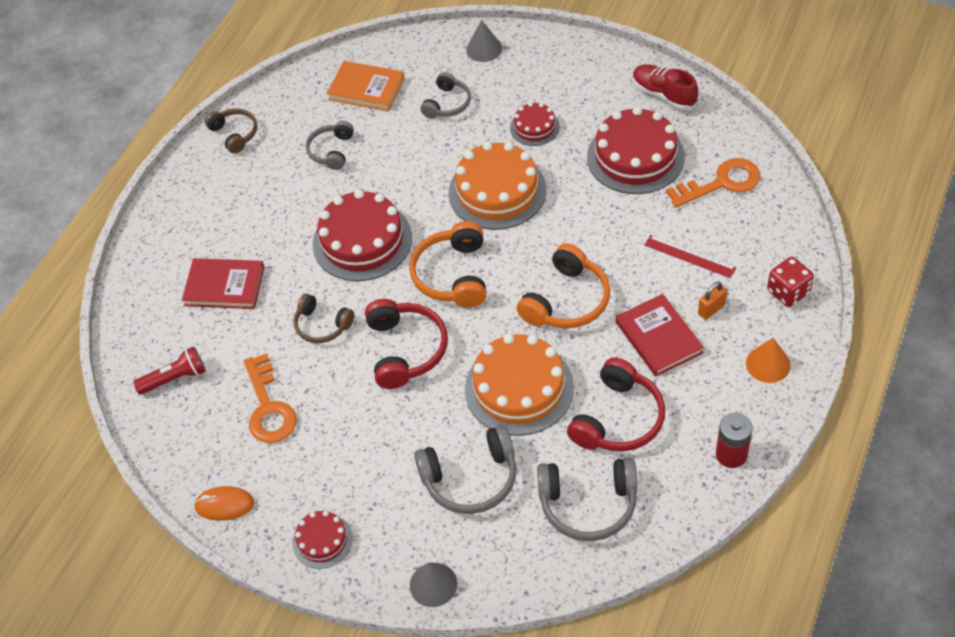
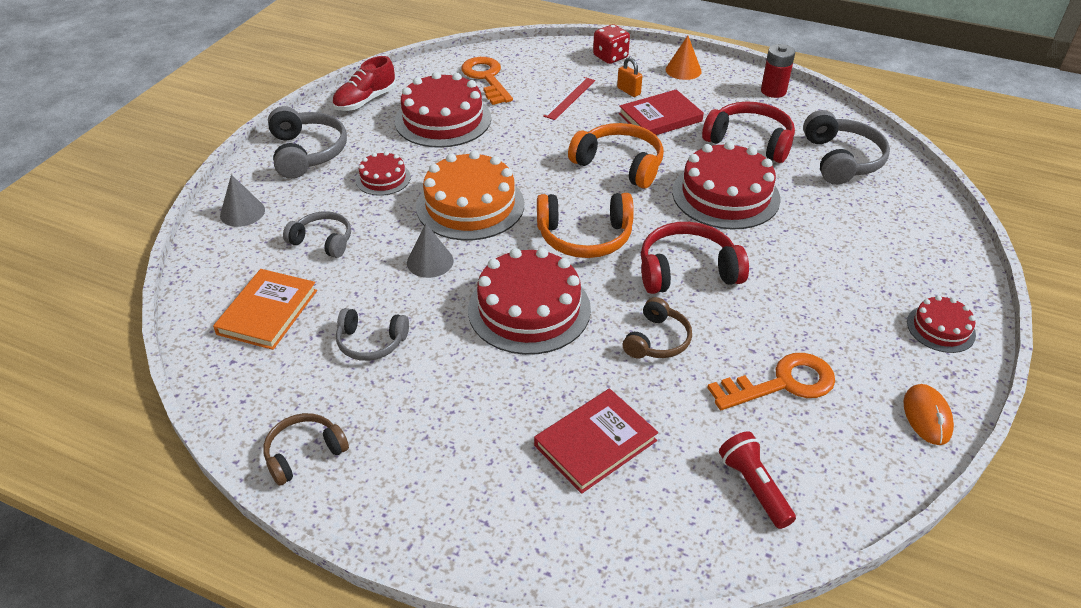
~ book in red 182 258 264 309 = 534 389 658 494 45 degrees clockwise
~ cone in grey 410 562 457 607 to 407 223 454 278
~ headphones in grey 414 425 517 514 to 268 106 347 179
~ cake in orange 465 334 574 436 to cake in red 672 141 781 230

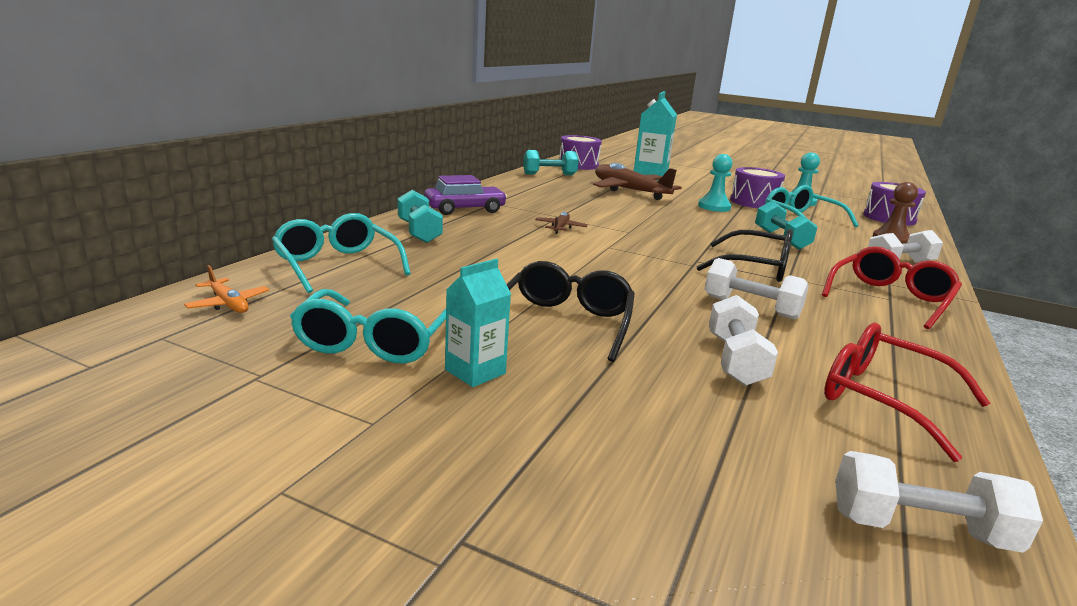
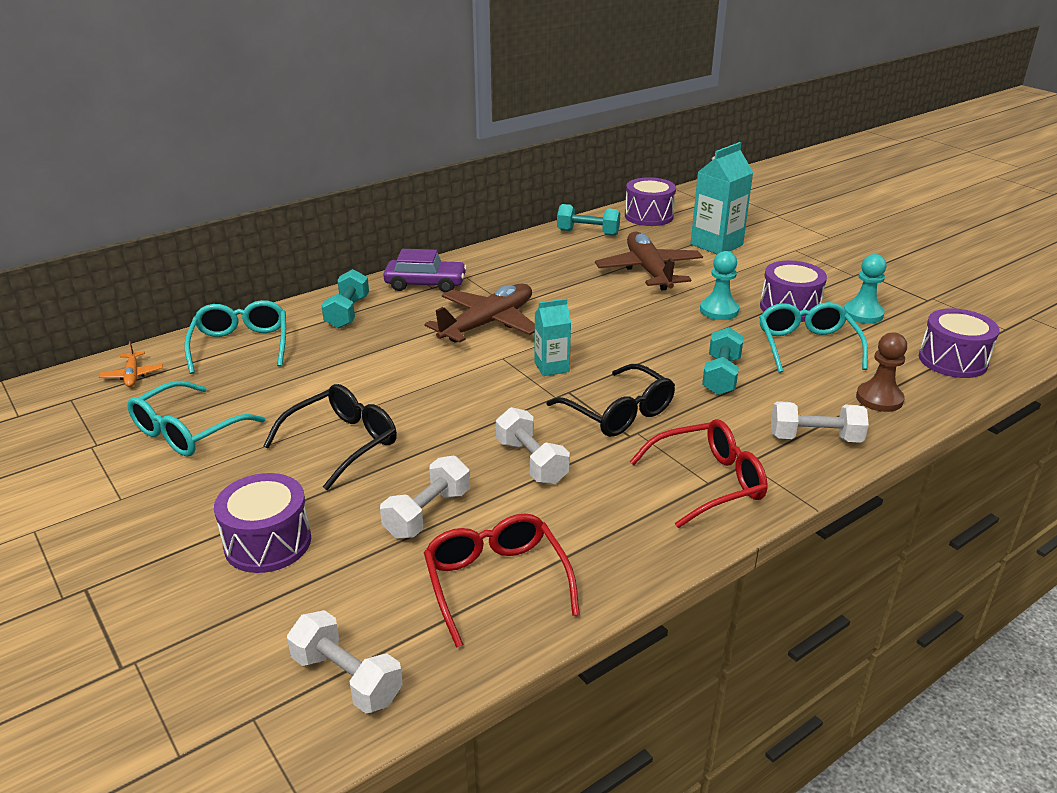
~ carton in turquoise 445 259 511 387 to 534 299 571 376
~ plane in brown 535 212 588 234 = 424 284 535 343 x2.21
+ drum in purple 214 473 311 573

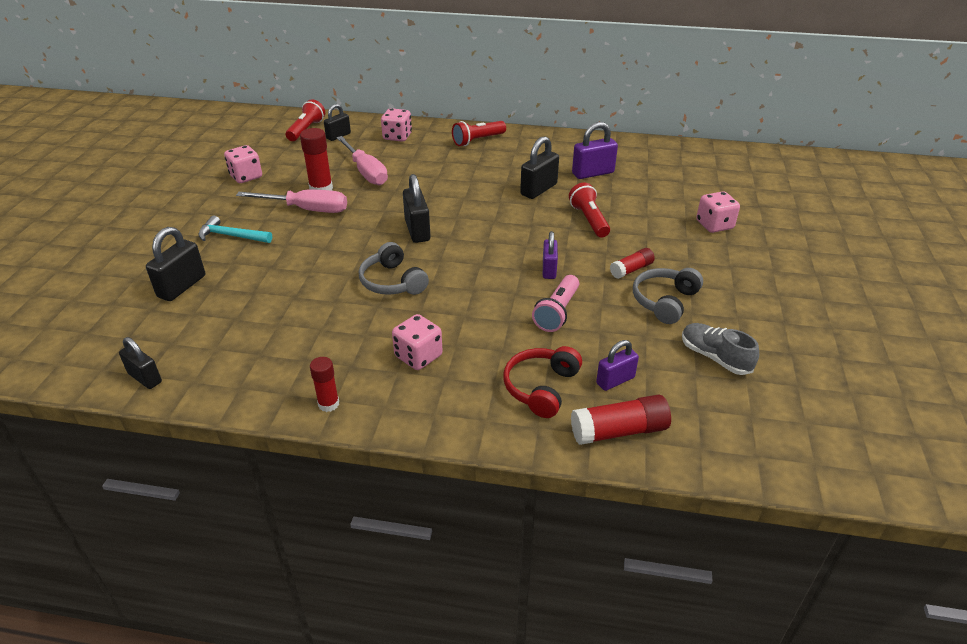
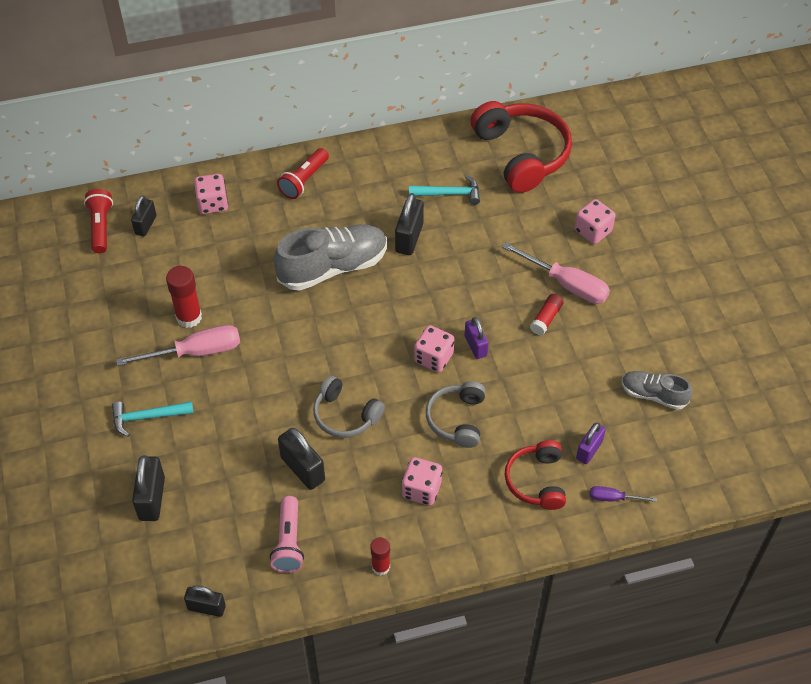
~ dice in pink 224 145 262 183 to 414 325 454 372
~ screwdriver in pink 336 136 388 185 to 502 242 610 304
~ padlock in black 403 174 431 243 to 278 428 325 490
~ flashlight in pink 532 275 579 332 to 270 496 304 573
- flashlight in red 569 183 610 238
~ glue stick in red 571 395 671 445 to screwdriver in purple 590 486 657 502
~ padlock in purple 572 122 618 179 to hammer in turquoise 409 175 480 205
~ headphones in grey 633 268 703 324 to 426 381 486 448
+ shoe in grey 274 224 387 291
+ headphones in red 471 101 572 193

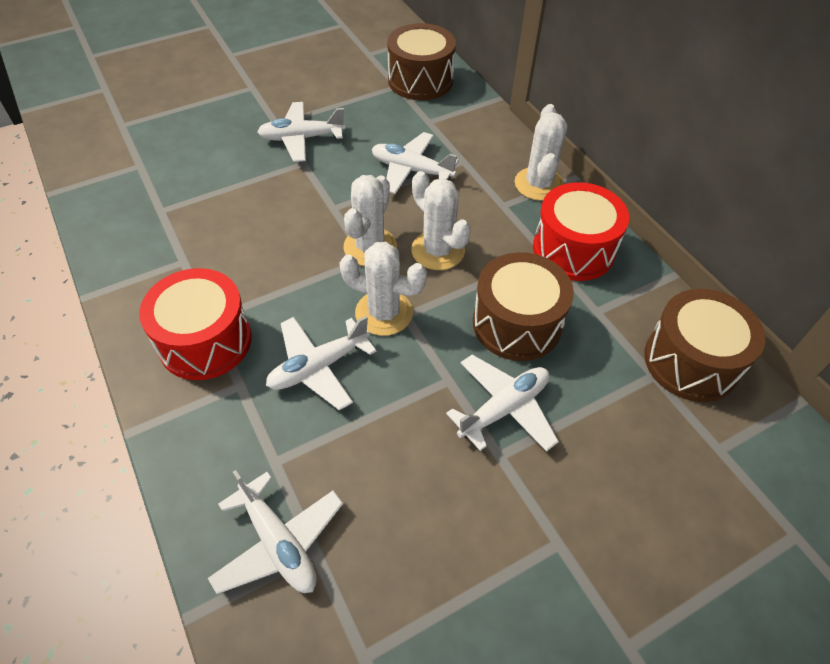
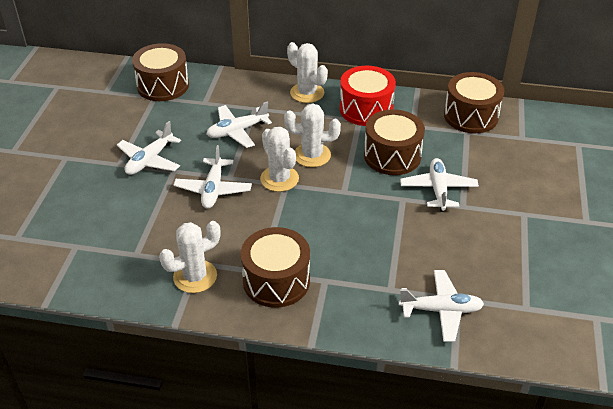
~ drum in red 139 268 252 380 to drum in brown 240 227 310 308
~ plane in white 266 316 377 410 to 173 145 252 209
~ cactus in white 339 242 427 336 to 159 221 220 293

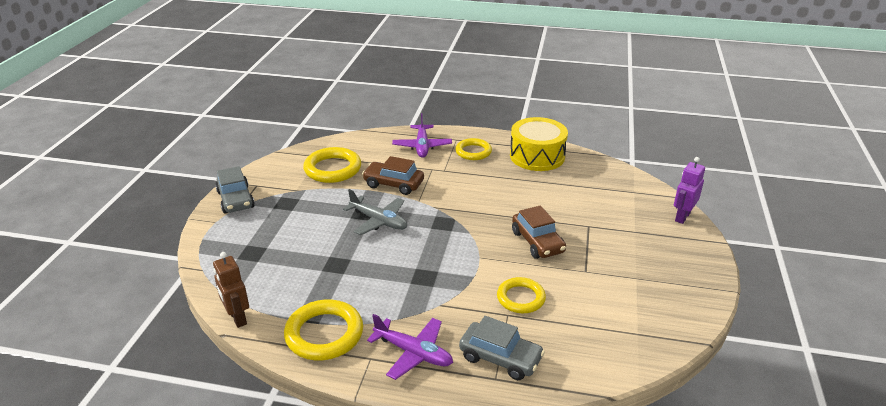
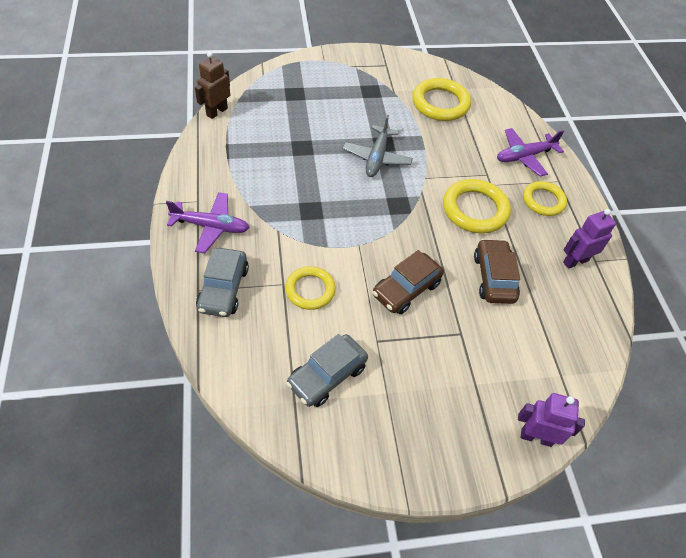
~ car in grey 215 166 255 214 to 286 334 368 407
~ ring in yellow 284 299 363 360 to 443 179 511 234
~ car in brown 362 156 424 195 to 474 239 520 304
~ plane in purple 367 314 453 380 = 166 192 250 254 90 degrees counterclockwise
~ drum in yellow 510 117 568 171 to robot in purple 563 209 616 269

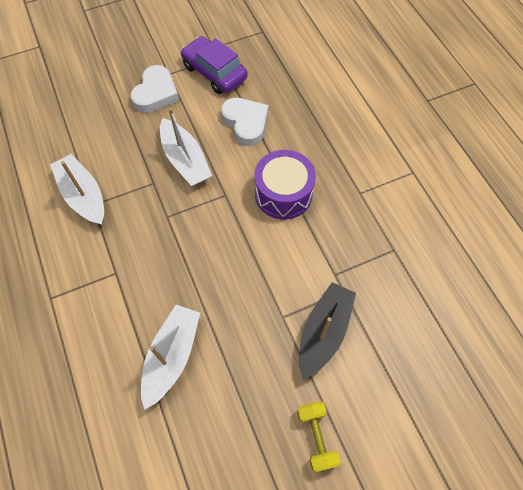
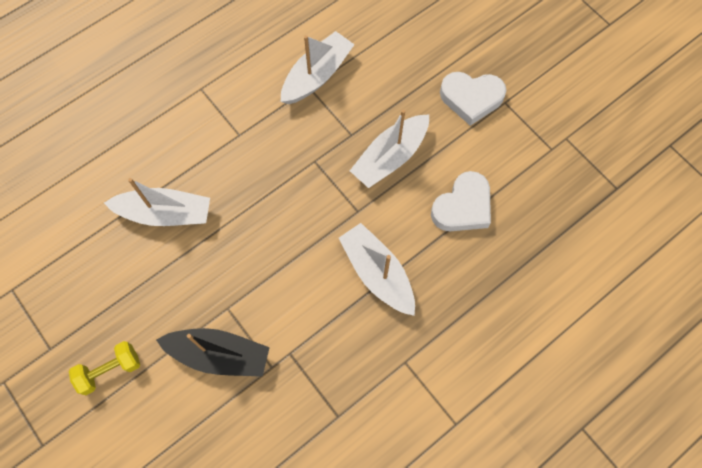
- car in purple 181 36 248 94
~ drum in purple 254 150 316 219 to boat in white 339 223 415 316

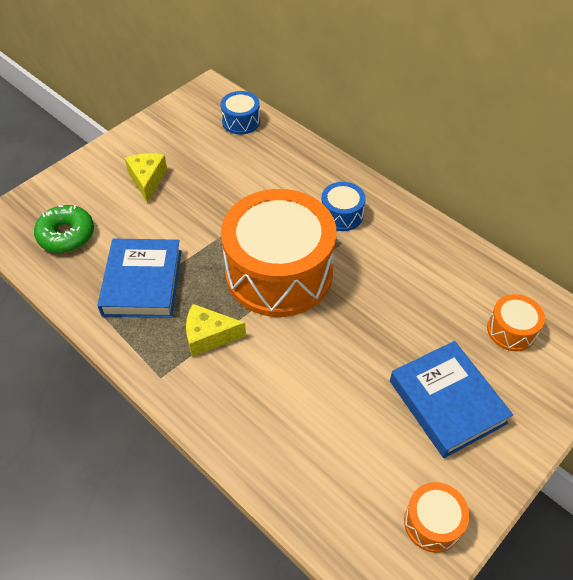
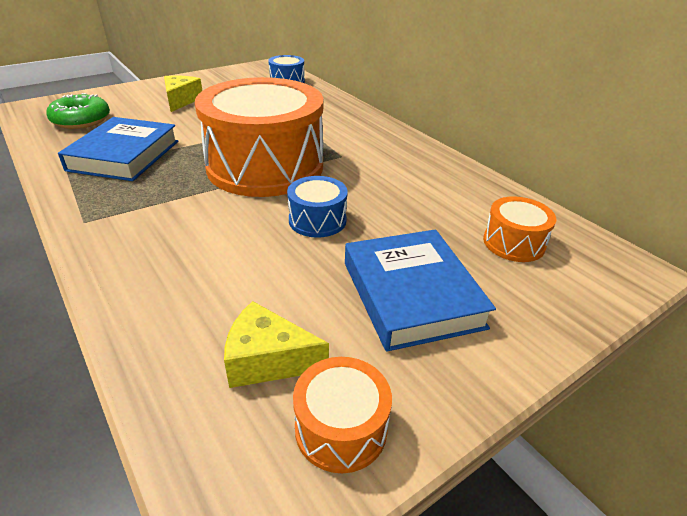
~ cheese in yellow 186 304 246 357 to 224 301 329 388
~ drum in blue 321 182 366 231 to 287 176 348 238

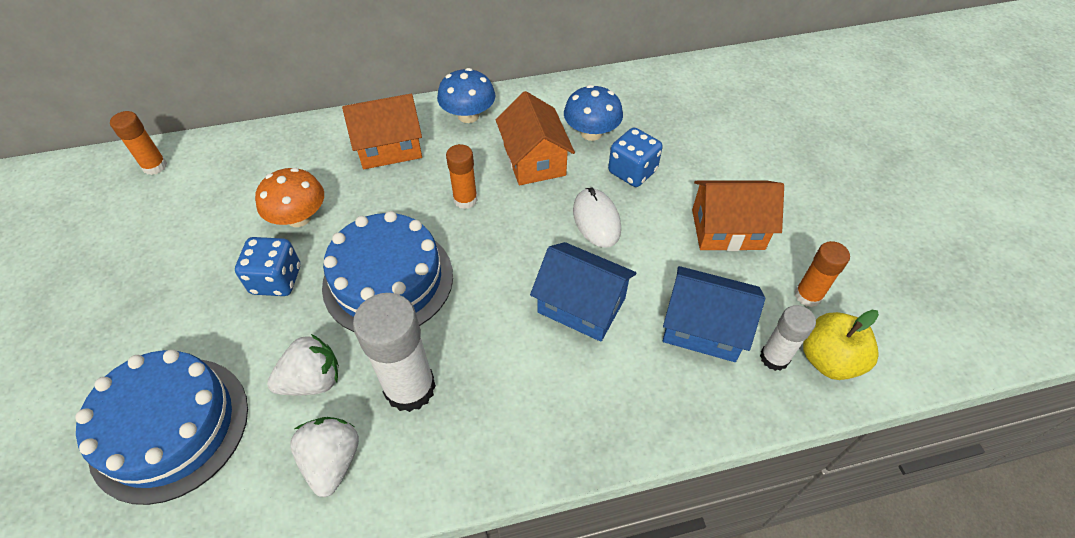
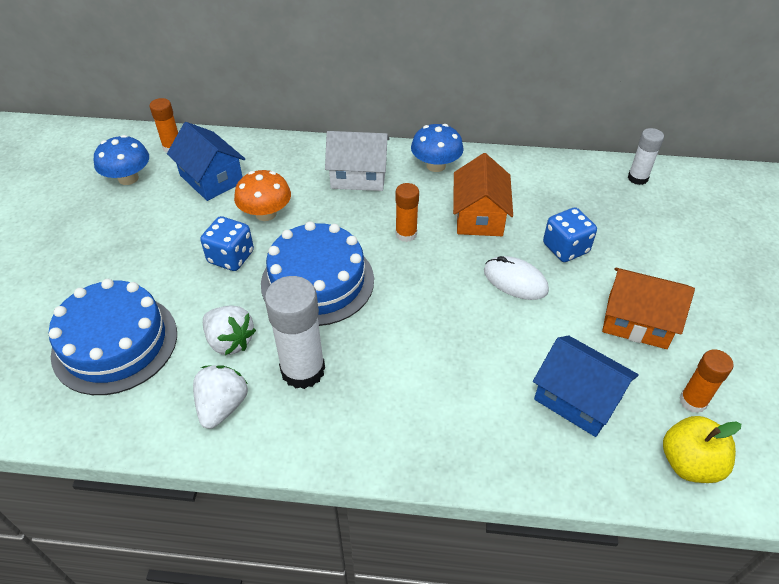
~ strawberry in white 267 334 339 395 = 203 305 256 355 45 degrees clockwise
~ house in orange 342 94 422 169 to house in white 325 131 389 191
~ house in blue 530 242 637 342 to 167 122 245 201
~ mushroom in blue 564 85 623 141 to 94 135 149 185
~ mouse in white 573 188 621 248 = 484 256 549 300 60 degrees counterclockwise
~ glue stick in white 760 305 816 371 to 628 128 664 185

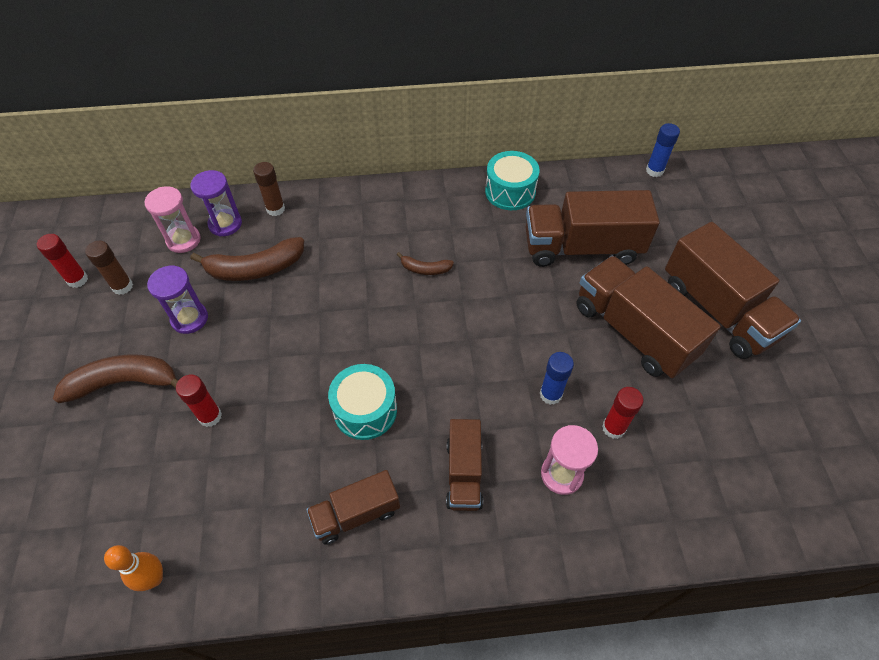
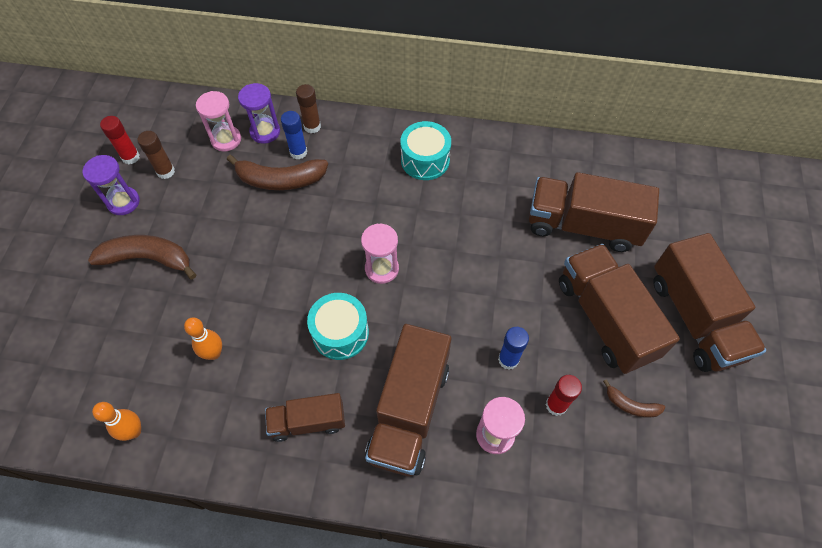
~ hourglass in purple 147 266 208 334 to 83 155 140 215
- glue stick in red 176 375 222 427
~ banana in brown 396 252 454 275 to 603 379 665 418
~ truck in brown 446 419 483 511 = 365 324 451 476 x1.76
~ drum in turquoise 485 151 540 210 to 401 121 451 180
~ glue stick in blue 646 123 680 177 to 281 111 307 160
+ bowling pin in orange 184 317 222 360
+ hourglass in pink 361 224 399 284

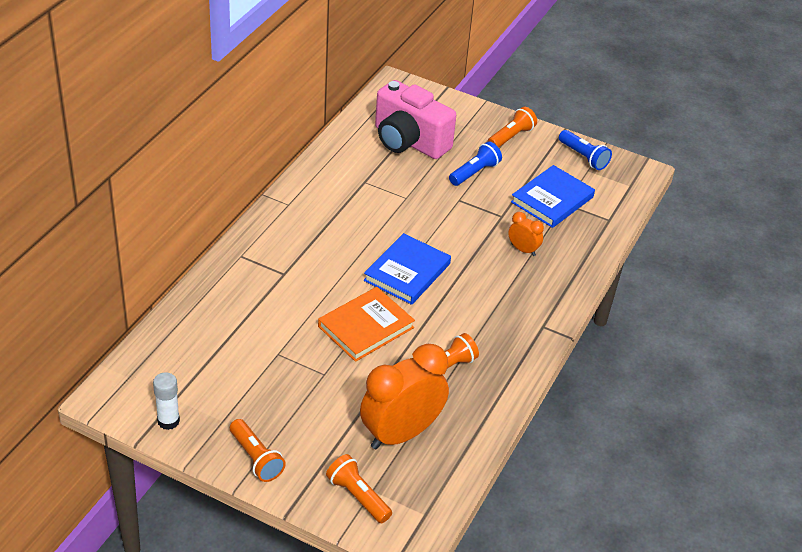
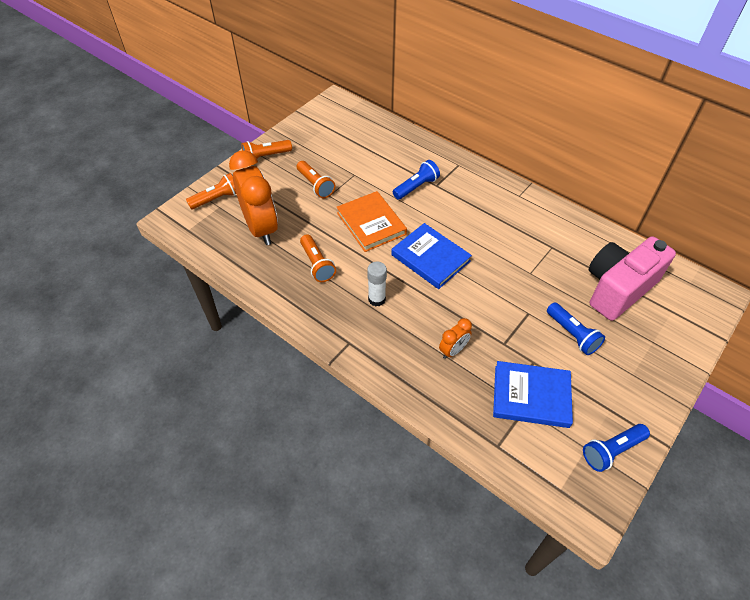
~ glue stick in white 153 372 180 430 to 367 262 387 306
~ flashlight in orange 488 107 537 148 to 297 161 335 198
~ book in blue 511 165 595 228 = 493 361 573 428 45 degrees counterclockwise
+ flashlight in blue 393 160 440 200

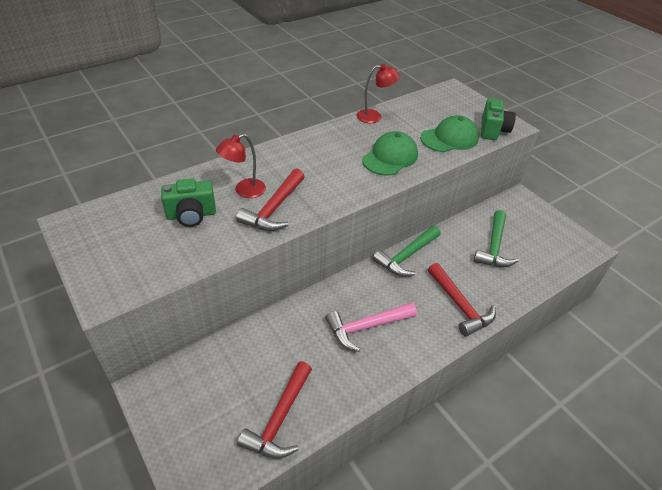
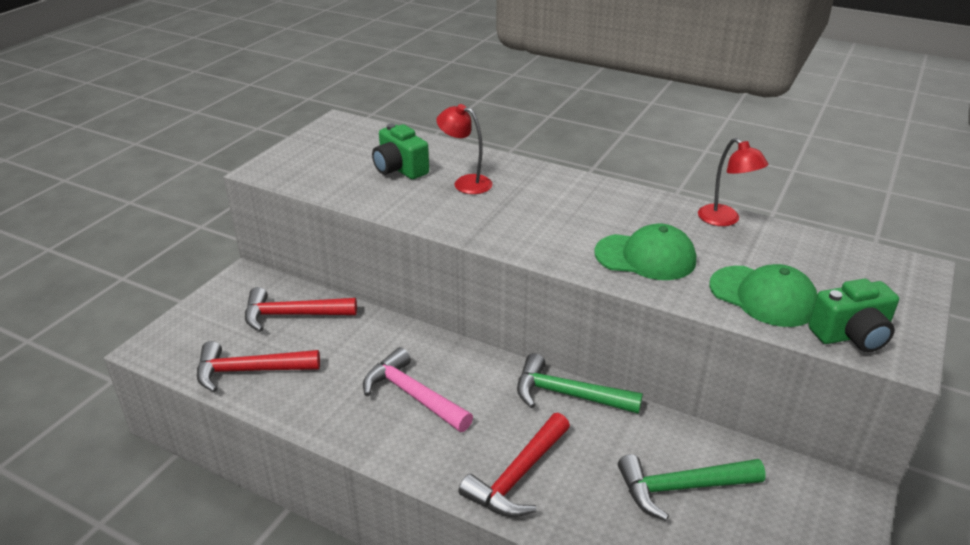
~ hammer in red 236 168 305 231 to 245 287 357 332

